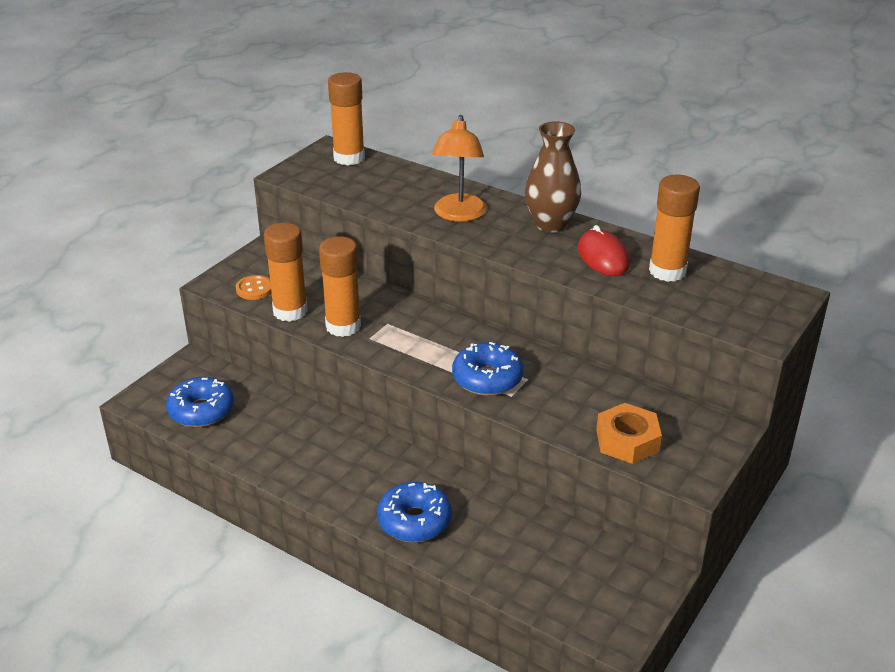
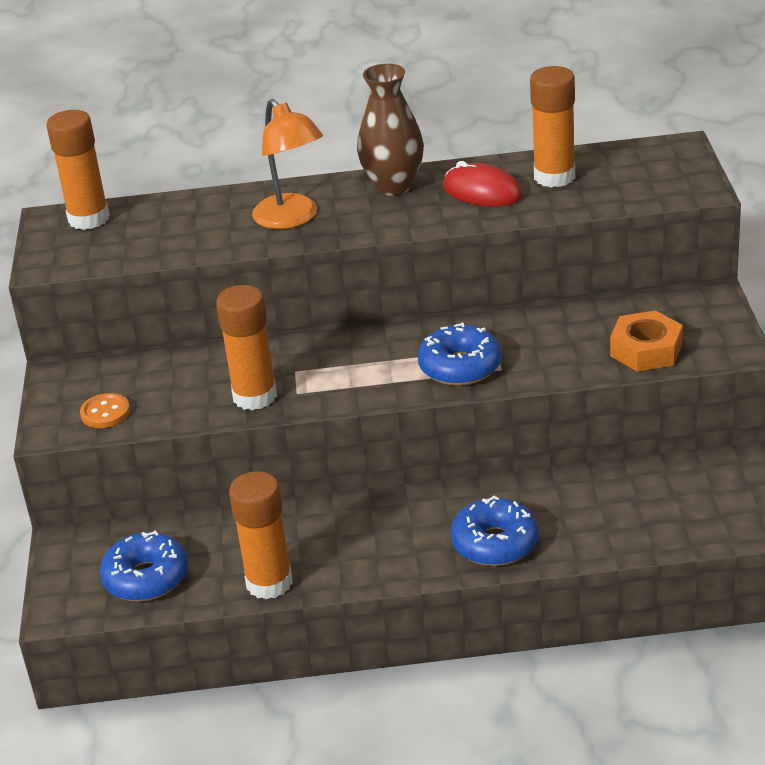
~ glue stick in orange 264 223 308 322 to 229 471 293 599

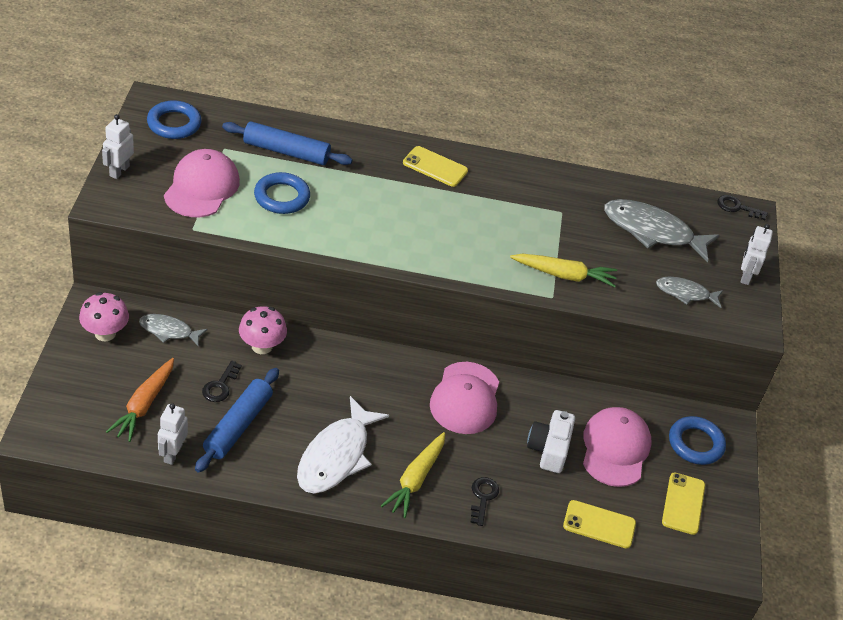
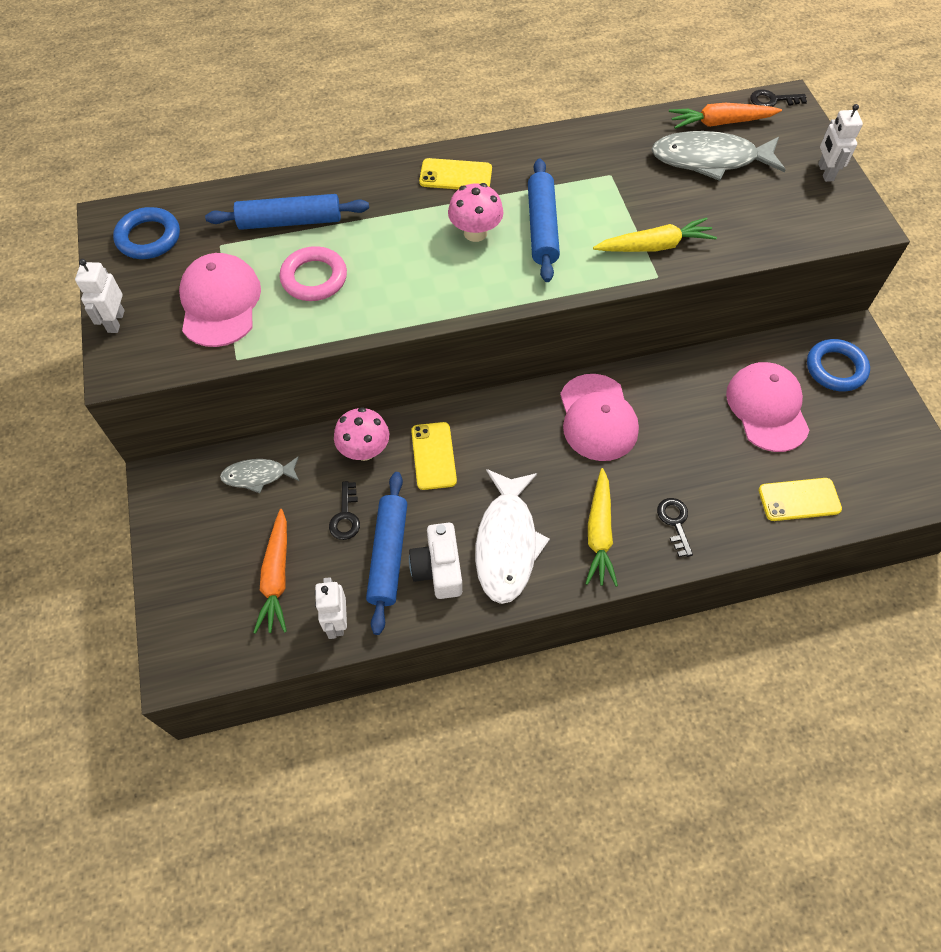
~ mushroom in pink 79 292 129 341 to 448 183 503 242
~ ring in blue 254 172 310 214 to ring in pink 280 246 347 301
~ camera in white 527 410 575 473 to 409 523 462 599
- fish in grey 656 277 723 308
~ phone in yellow 662 472 705 535 to 411 422 457 490
+ rolling pin in blue 528 158 560 282
+ carrot in orange 669 103 782 129

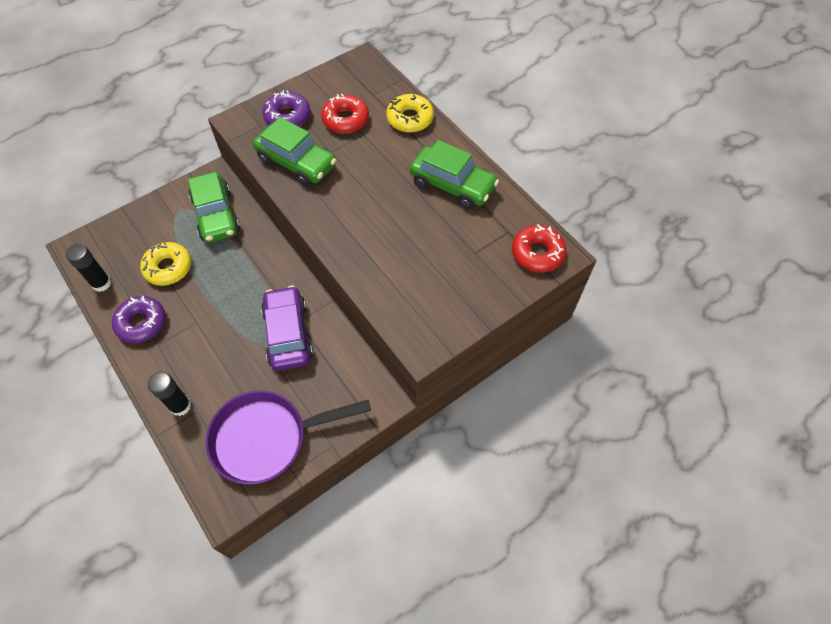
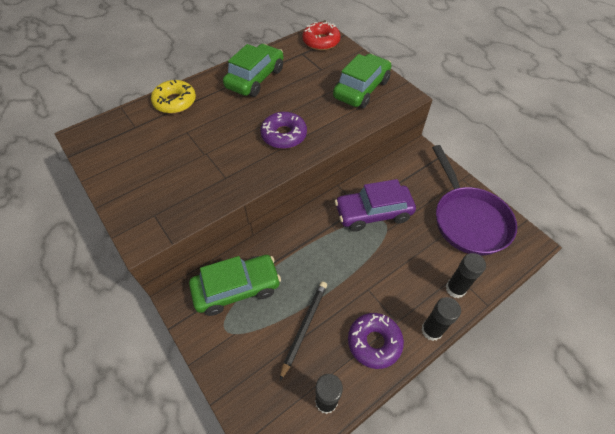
~ donut in yellow 140 241 191 286 to pencil in black 280 281 327 380
~ car in green 253 117 336 186 to 333 54 391 108
~ donut in purple 262 90 310 127 to 260 112 307 149
- donut in red 321 94 369 133
+ glue stick in black 421 297 461 341

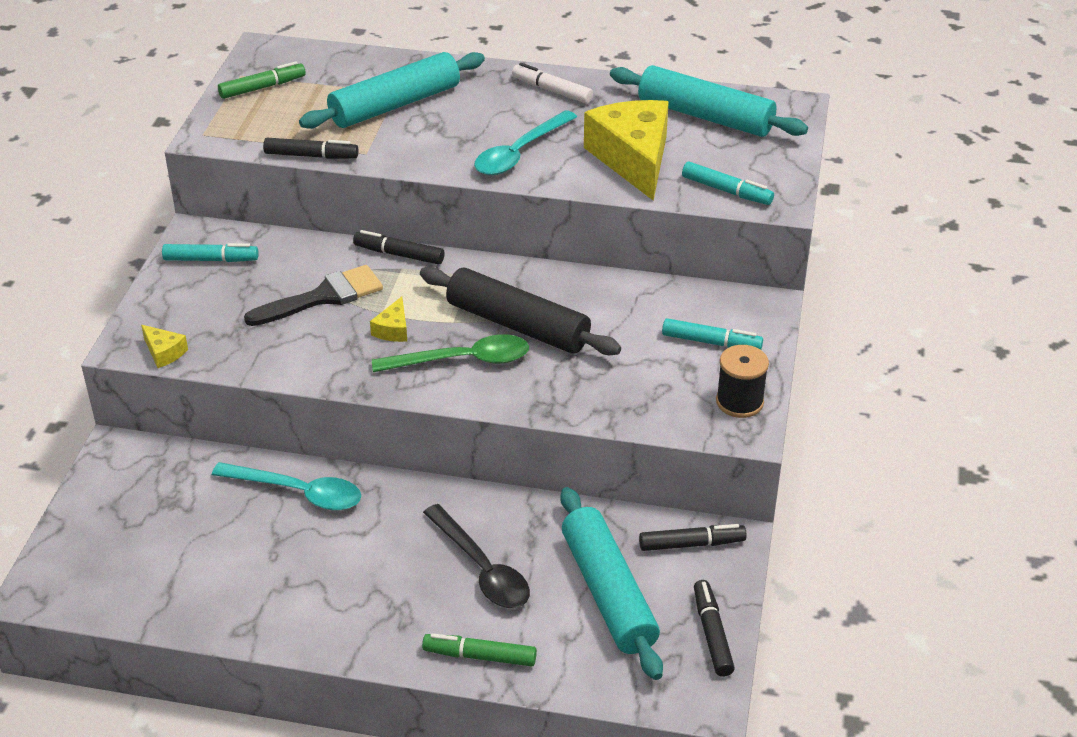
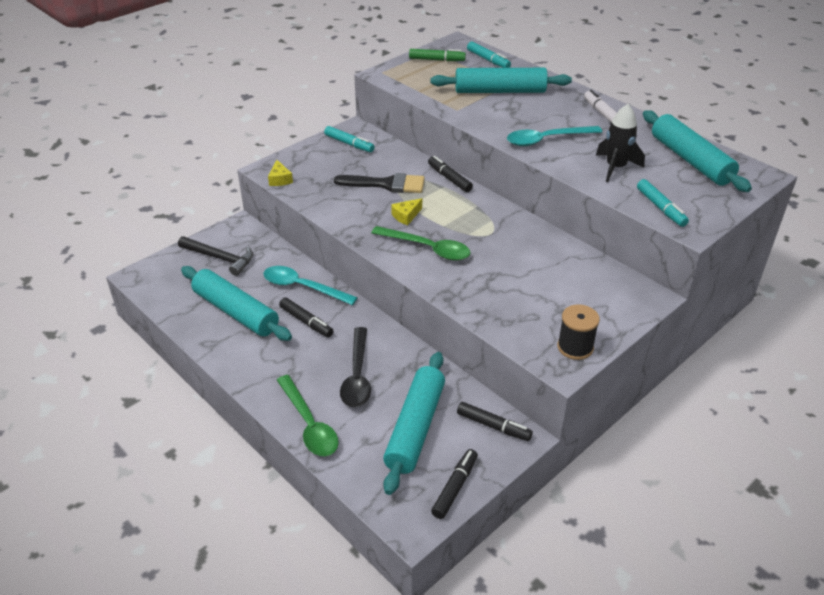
~ spoon in turquoise 212 462 361 510 = 264 266 358 305 150 degrees clockwise
~ marker in black 263 138 359 159 to 279 297 333 337
- rolling pin in black 420 267 621 355
~ marker in green 422 633 537 666 to spoon in green 277 375 339 456
~ cheese in yellow 584 100 669 201 to rocket in black 596 104 645 182
~ marker in turquoise 662 318 763 350 to 467 42 511 68
+ hammer in black 178 236 253 276
+ rolling pin in turquoise 181 266 292 341

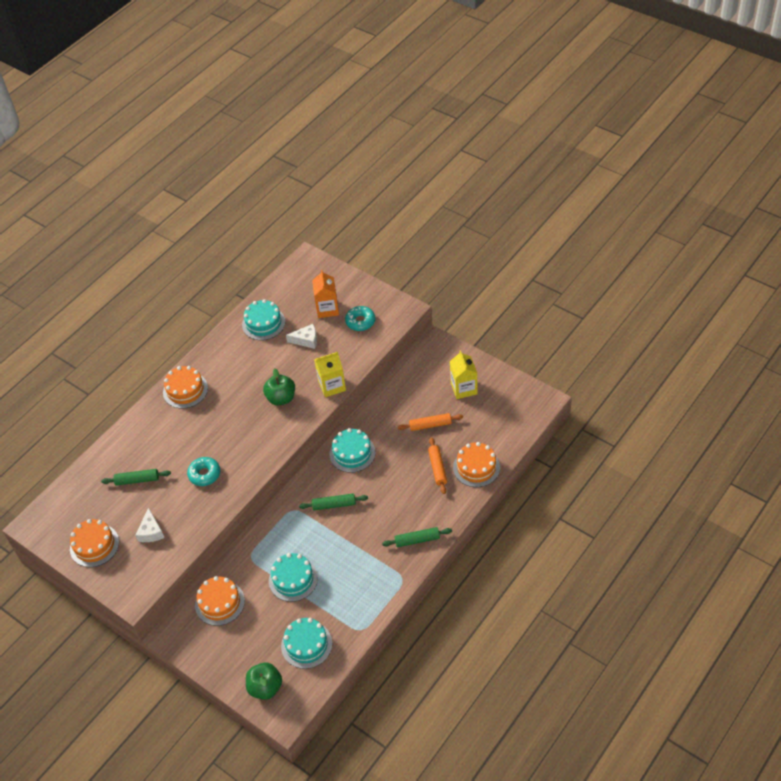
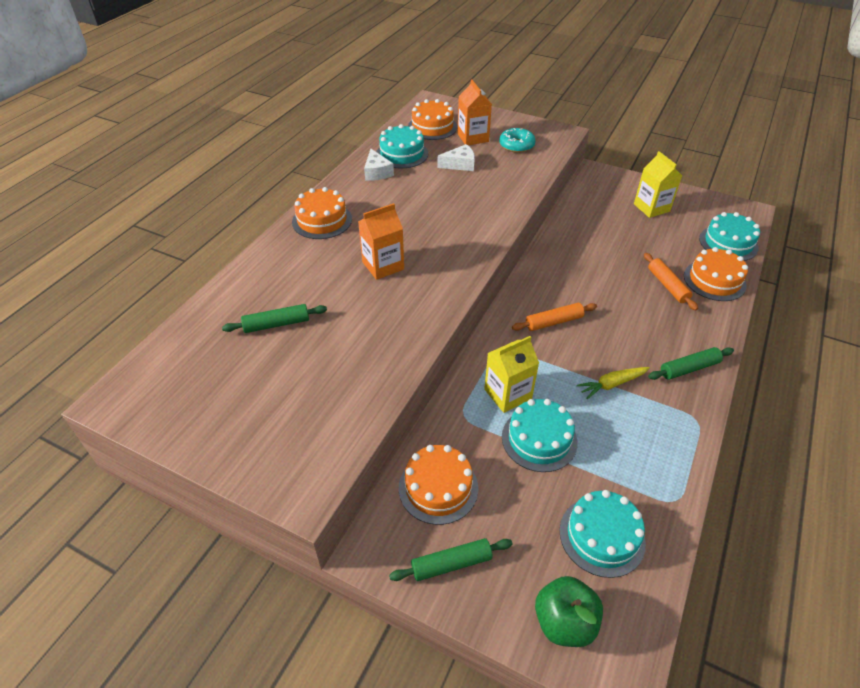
~ cake in orange 70 519 119 567 to 408 99 457 140
~ cheese in white 136 507 165 542 to 364 149 394 181
- donut in turquoise 187 457 220 486
- apple in green 263 368 295 406
~ rolling pin in green 299 494 368 511 to 389 538 512 581
~ carton in yellow 314 352 346 397 to 484 336 539 413
~ cake in turquoise 330 428 375 473 to 699 212 760 261
~ rolling pin in orange 398 413 463 431 to 512 303 597 331
+ carton in orange 358 203 404 280
+ carrot in yellow 577 367 650 399

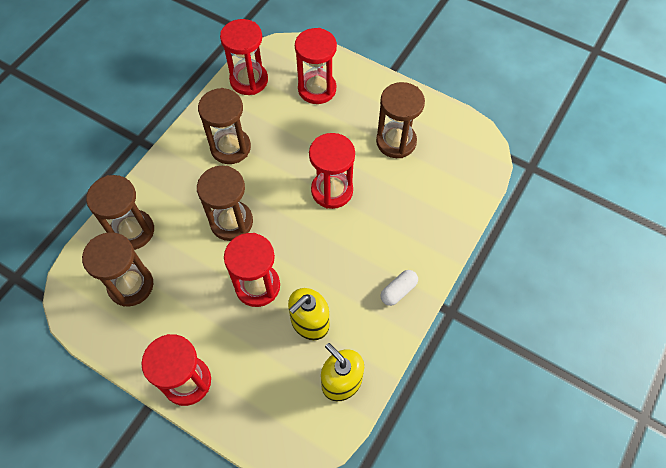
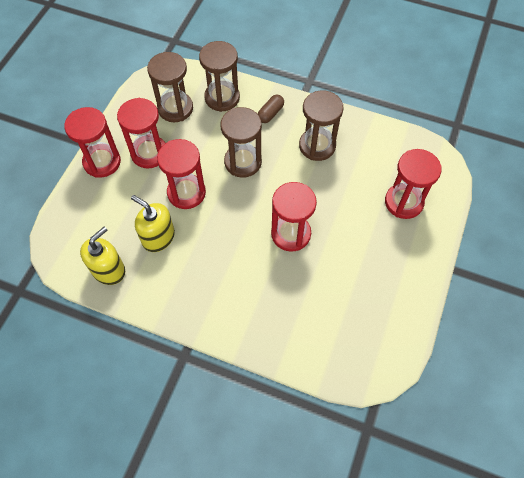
~ hourglass in red 220 19 268 95 to 117 98 165 168
- hourglass in brown 376 82 425 158
- capsule in white 381 270 418 306
+ capsule in brown 258 94 284 123

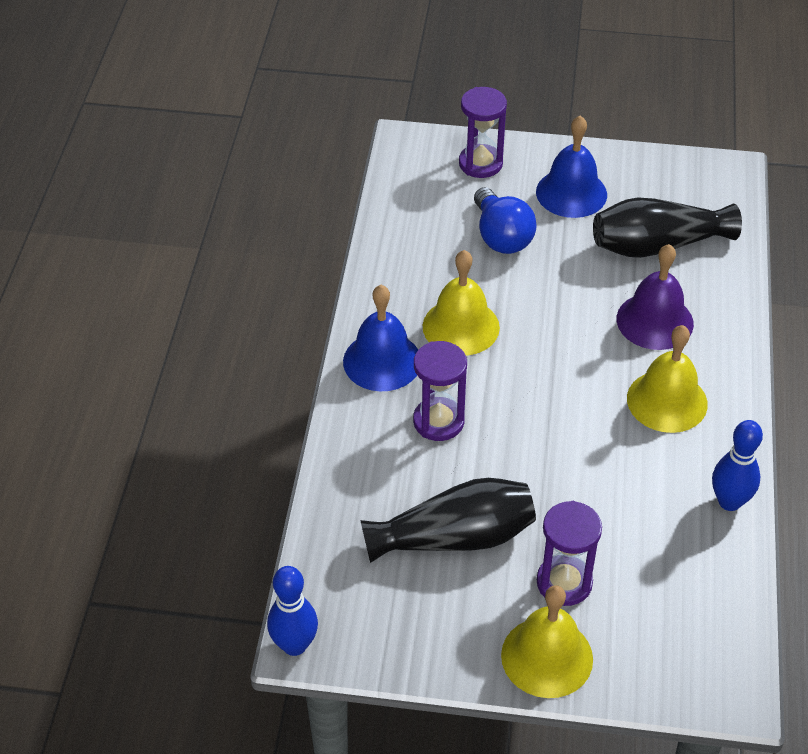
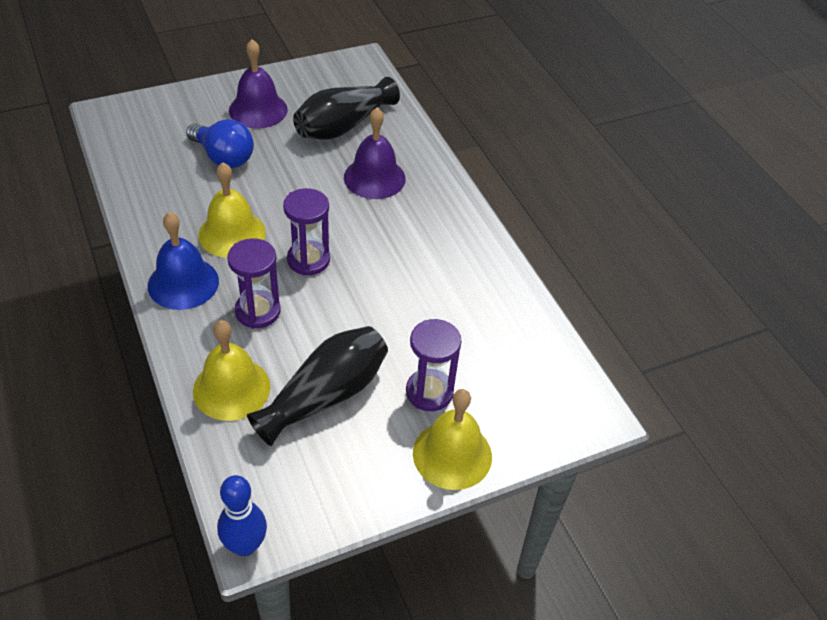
~ hourglass in purple 459 87 507 178 to 283 188 330 276
~ bell in blue 536 116 607 218 to bell in purple 229 39 288 129
~ bell in yellow 627 325 708 433 to 193 320 270 421
- bowling pin in blue 712 420 763 511

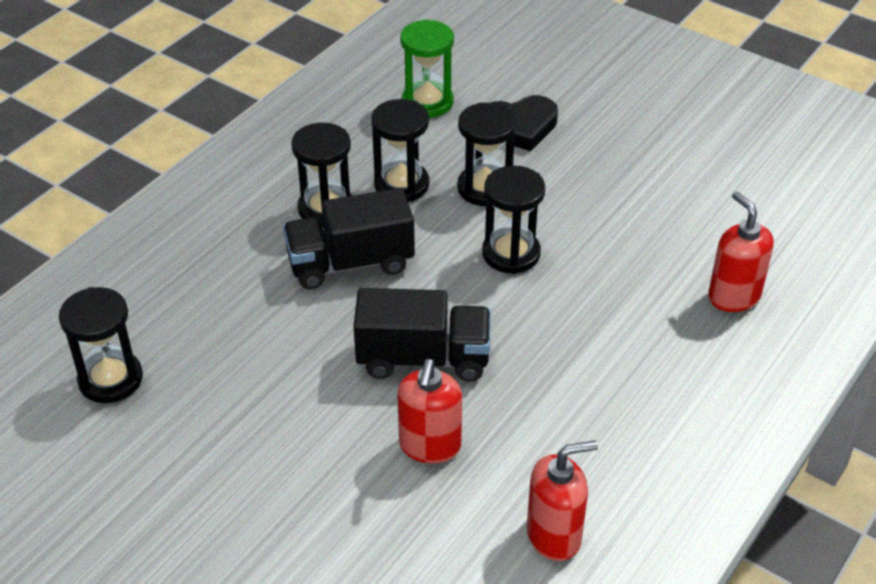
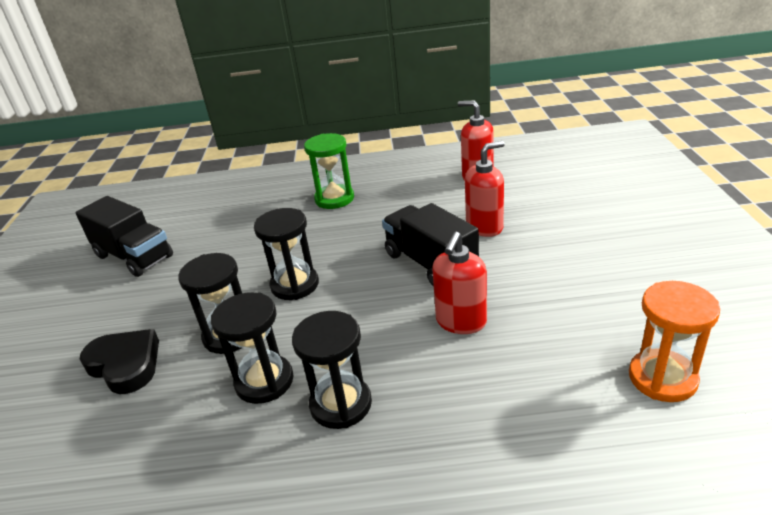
~ hourglass in black 59 287 143 403 to hourglass in orange 629 281 720 402
~ truck in black 283 188 415 289 to 76 196 173 277
~ hourglass in green 400 19 454 118 to 304 133 354 209
~ soap dispenser in red 708 191 774 312 to 432 231 487 334

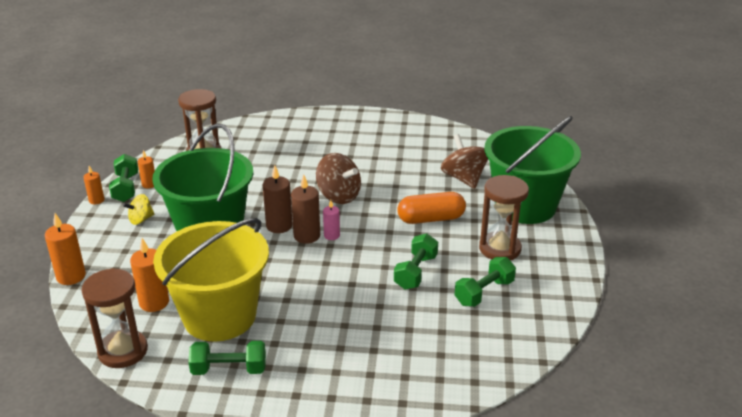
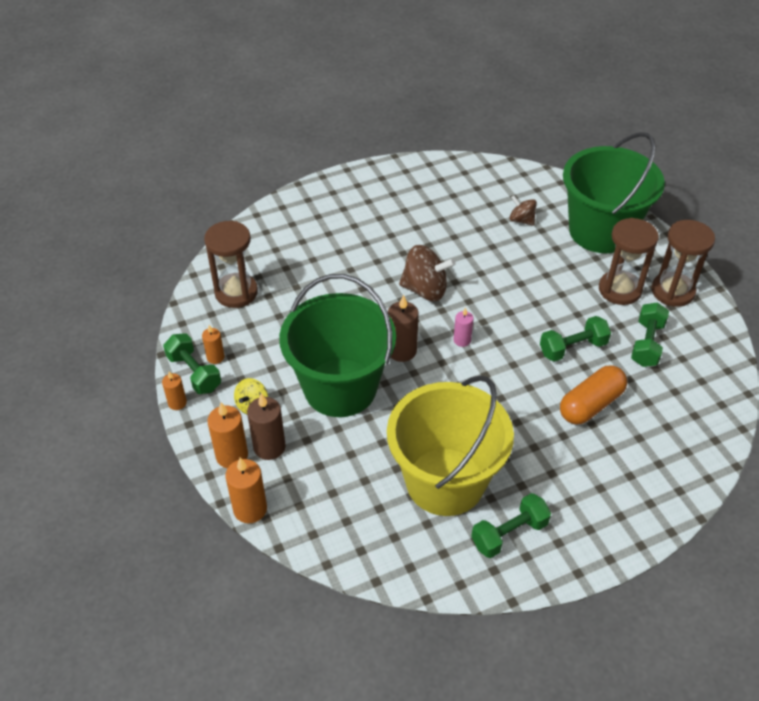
~ hourglass in brown 82 268 148 368 to 651 220 715 307
~ candle in orange 130 238 169 312 to 207 402 248 469
~ candle in brown 291 175 320 244 to 247 393 286 460
~ dumbbell in green 394 233 438 290 = 540 316 611 361 75 degrees clockwise
~ capsule in orange 397 192 466 224 to 560 365 627 424
~ spinning top in brown 441 134 488 189 = 510 195 537 226 x0.58

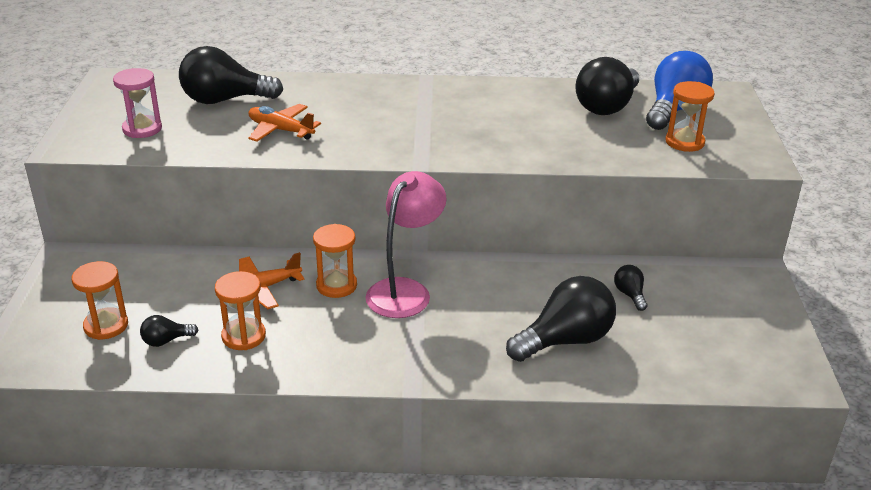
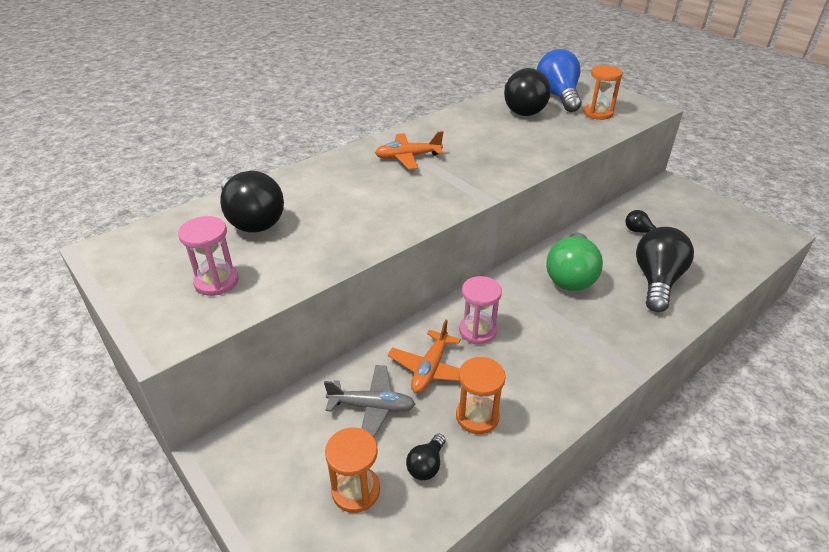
~ light bulb in black 179 46 283 104 = 220 171 284 232 75 degrees counterclockwise
~ plane in orange 248 104 321 142 to 375 131 443 170
~ hourglass in orange 313 224 357 298 to hourglass in pink 459 276 502 344
- lamp in pink 366 171 447 318
+ plane in grey 324 365 415 437
+ light bulb in green 546 233 603 291

